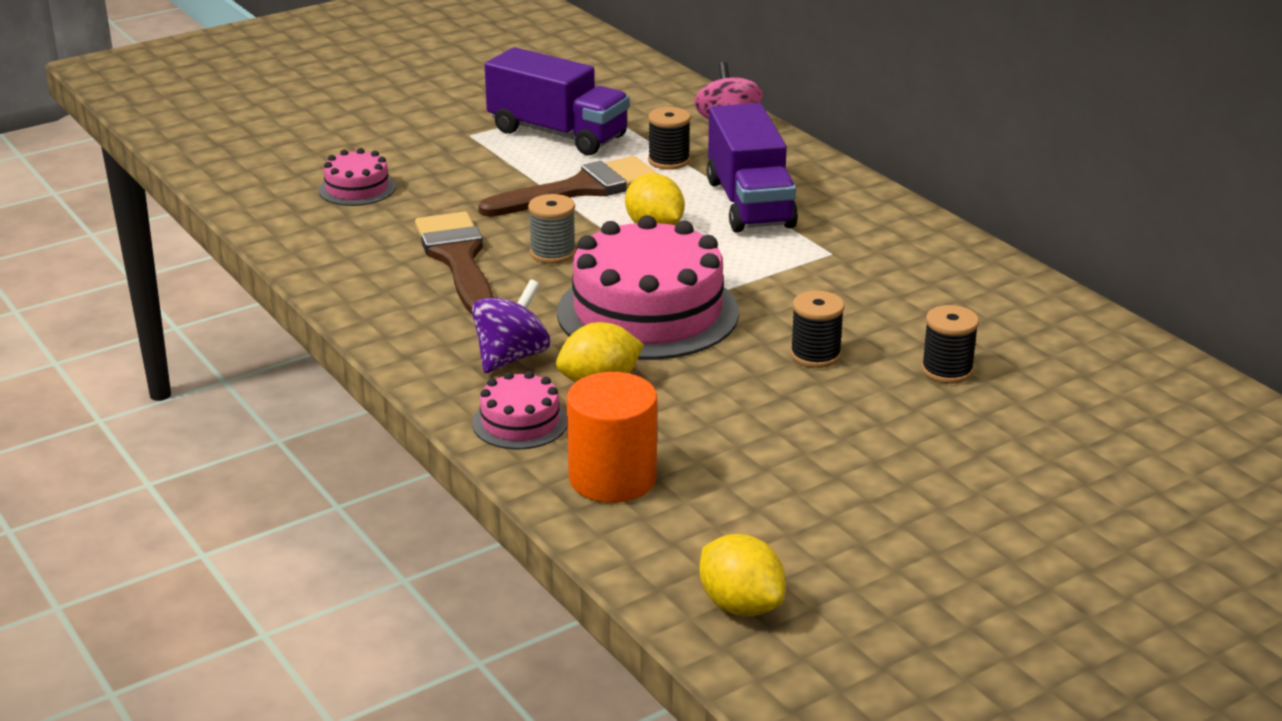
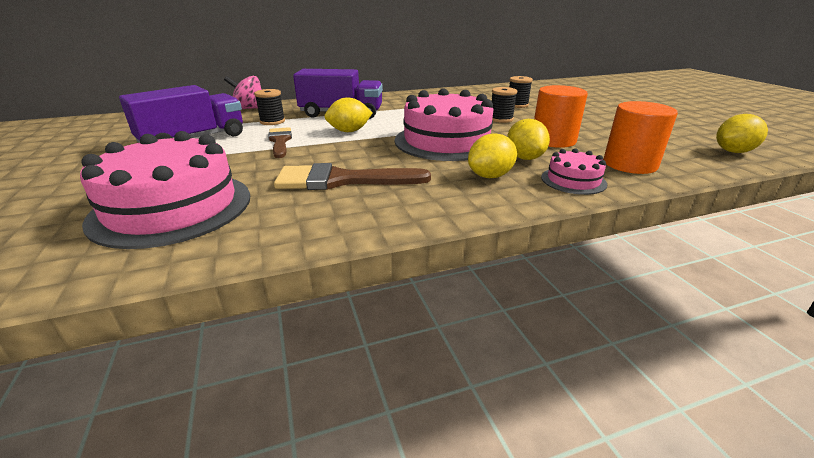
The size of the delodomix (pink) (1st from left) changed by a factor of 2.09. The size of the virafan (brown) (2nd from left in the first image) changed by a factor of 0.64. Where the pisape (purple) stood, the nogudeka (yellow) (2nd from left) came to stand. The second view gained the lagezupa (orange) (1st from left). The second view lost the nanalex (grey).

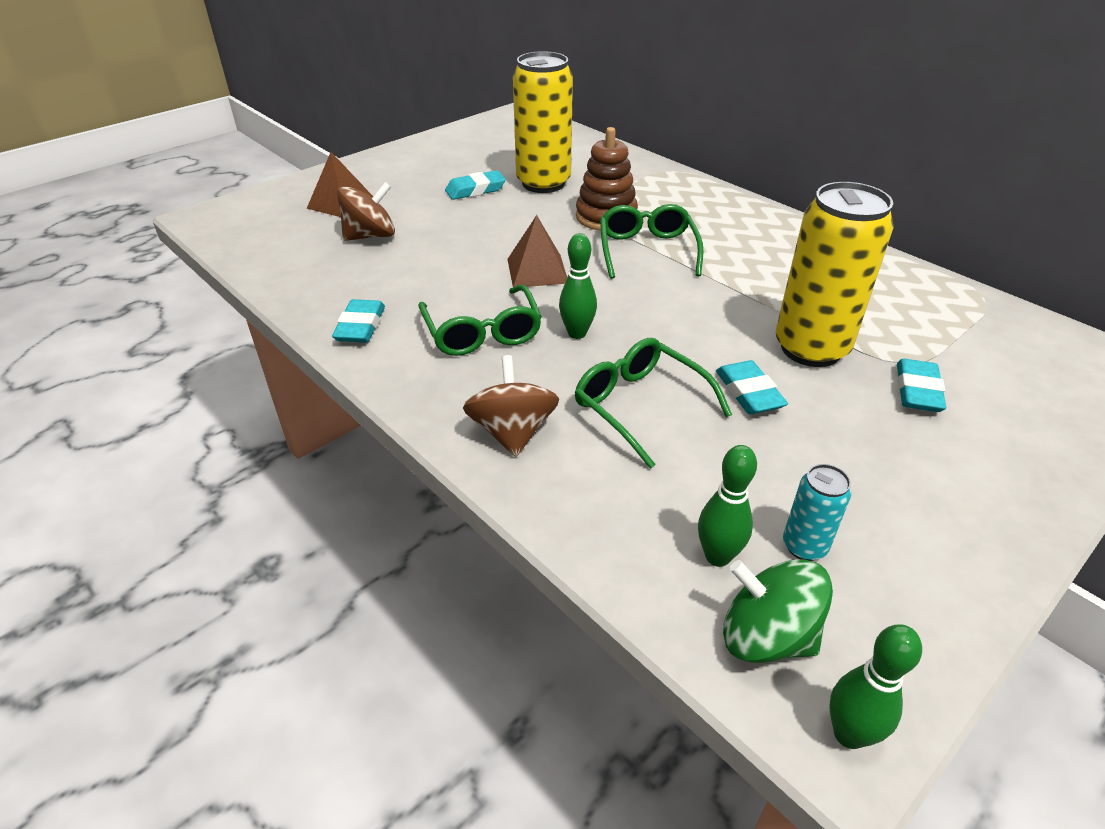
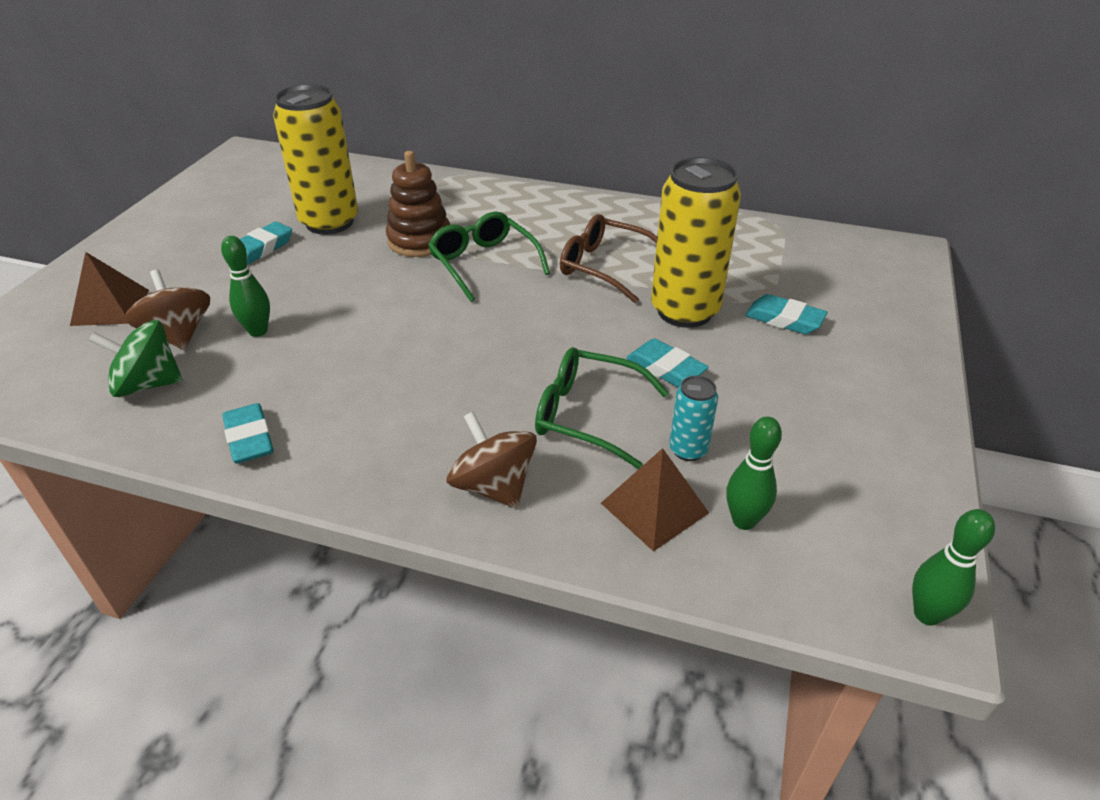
The pisape (green) ended up elsewhere. The pisape (brown) (1st from left) ended up facing another way, 60 degrees counterclockwise from before. The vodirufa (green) (1st from left) ended up elsewhere. The second view gained the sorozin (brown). The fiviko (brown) (2nd from left) ended up elsewhere. The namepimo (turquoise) ended up elsewhere. The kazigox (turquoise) (4th from left) ended up facing another way, 45 degrees counterclockwise from before. The second view lost the sorozin (green) (1st from left).

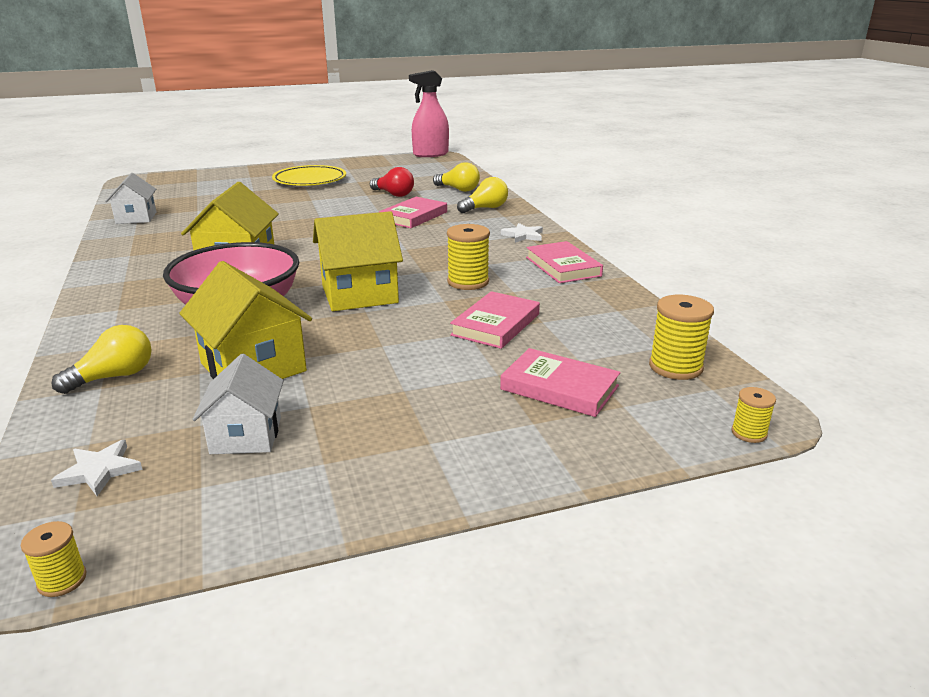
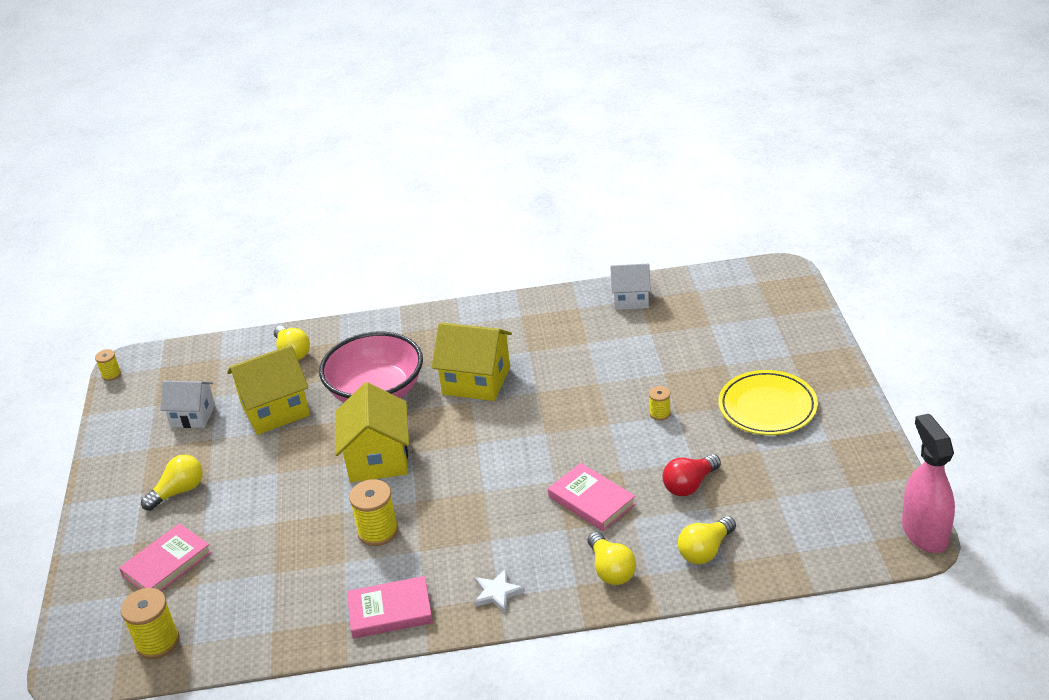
The second view gained the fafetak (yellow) (1st from left). The nanalex (yellow) (4th from left) ended up elsewhere. The second view lost the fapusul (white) (1st from left). The second view lost the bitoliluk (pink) (2nd from left).

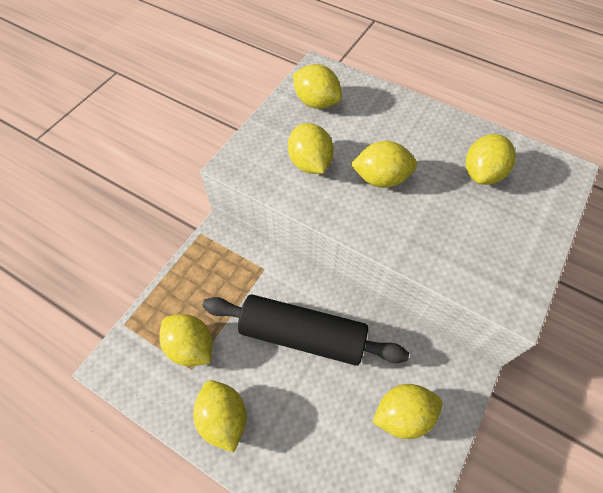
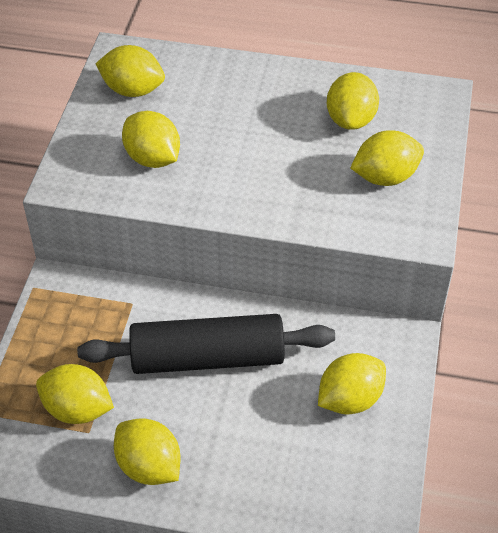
The nogudeka (yellow) (5th from left in the first image) ended up elsewhere.

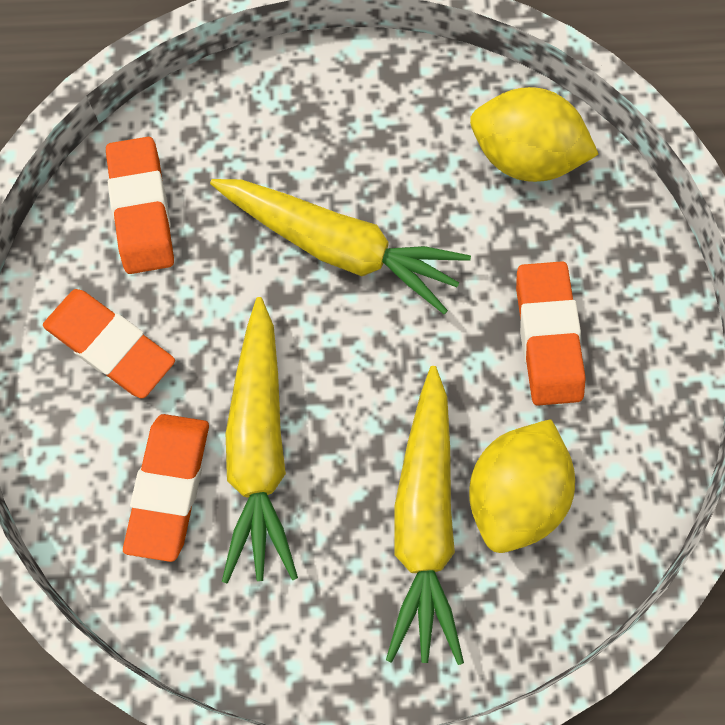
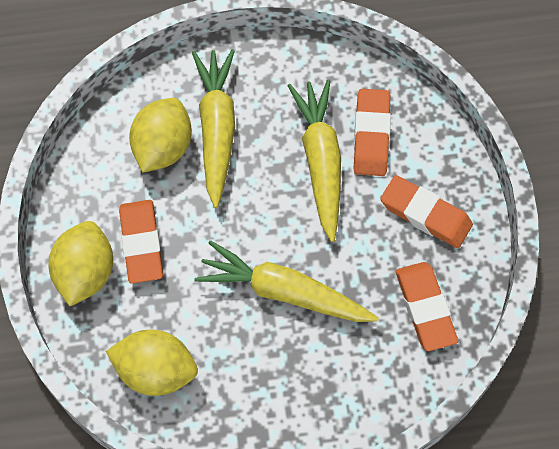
The second view gained the nogudeka (yellow) (1st from left).

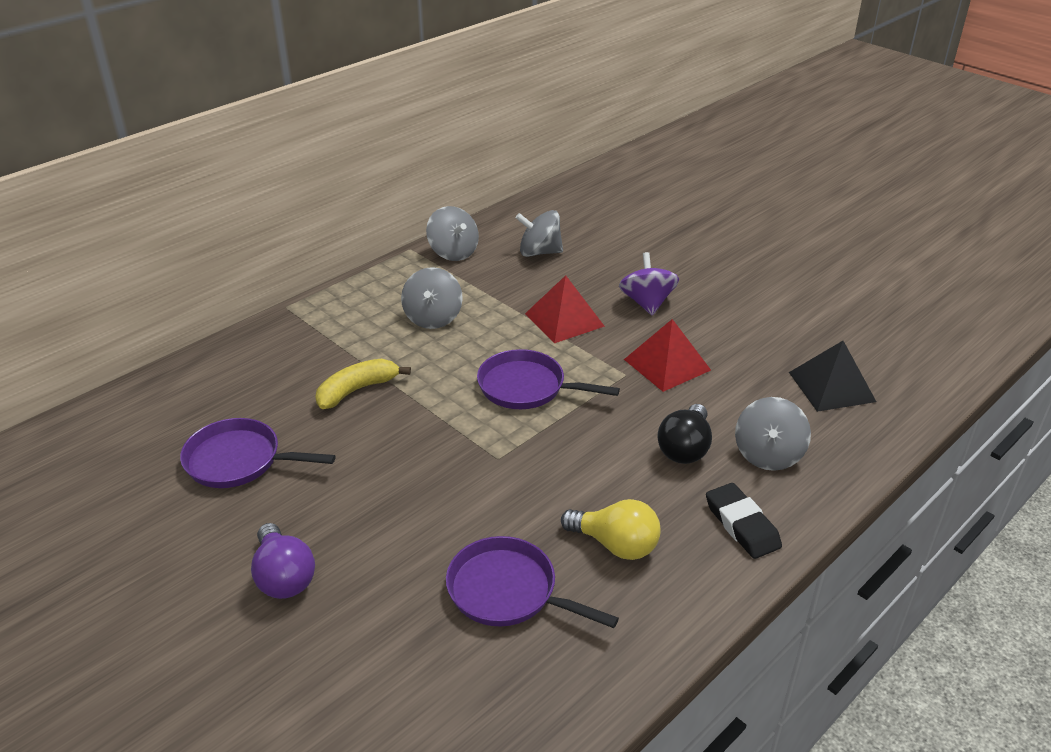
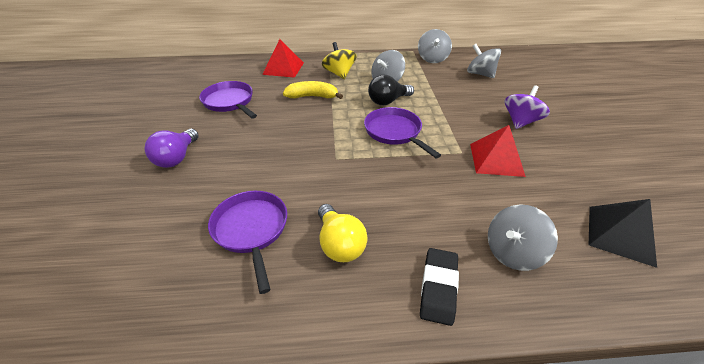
The fiviko (red) (1st from left) ended up elsewhere. The second view gained the pisape (yellow). The fafetak (black) ended up elsewhere.

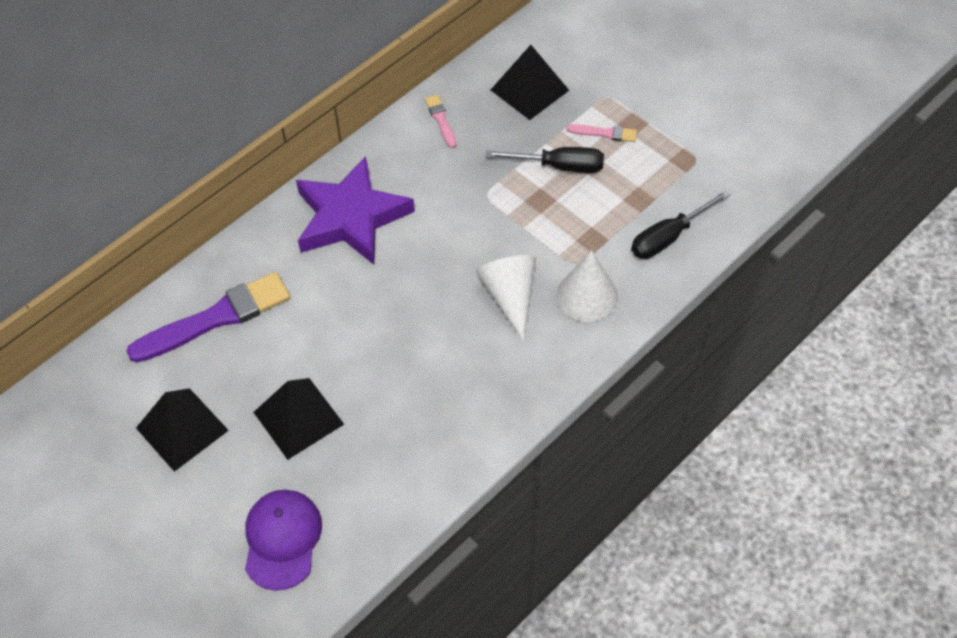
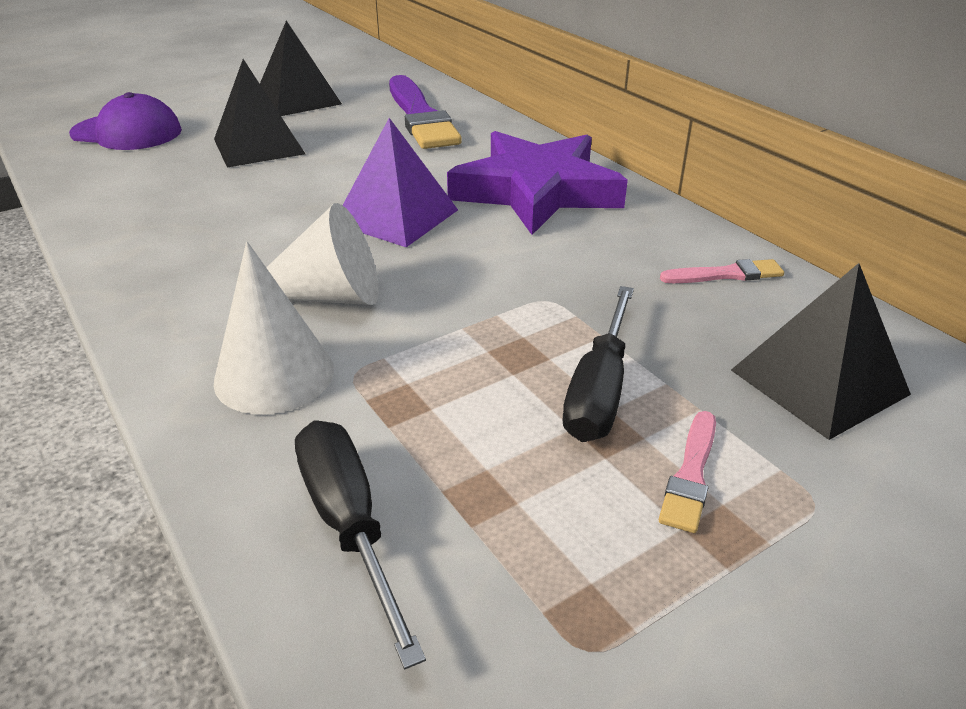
The second view gained the fiviko (purple).

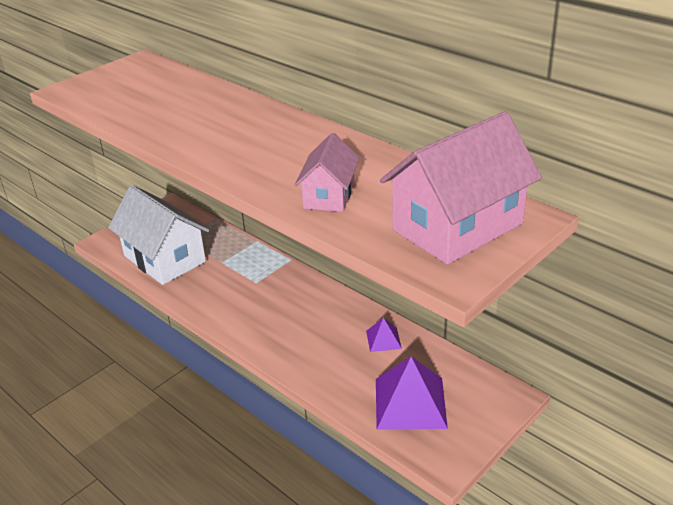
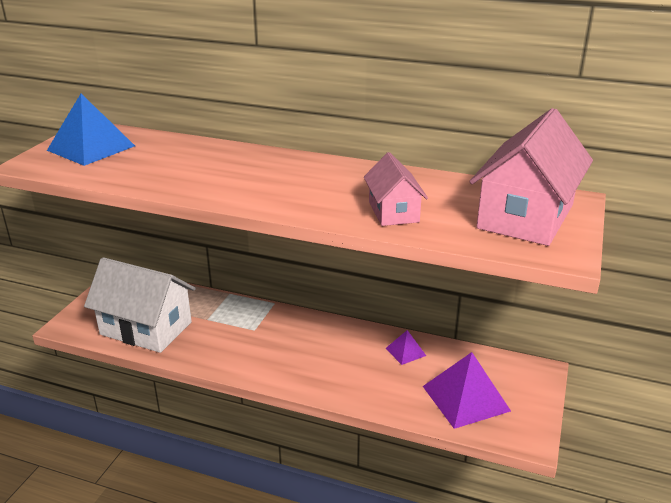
The second view gained the fiviko (blue).

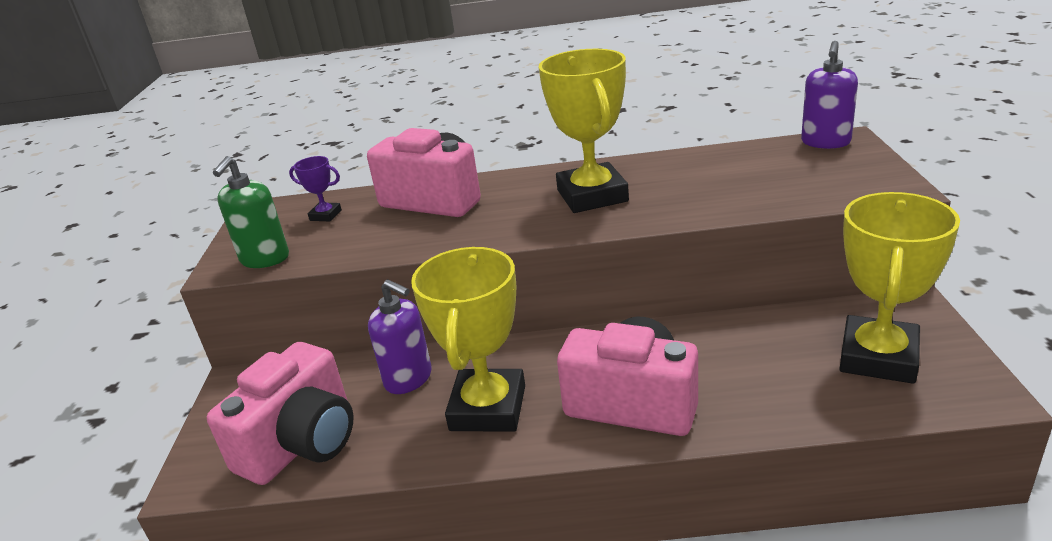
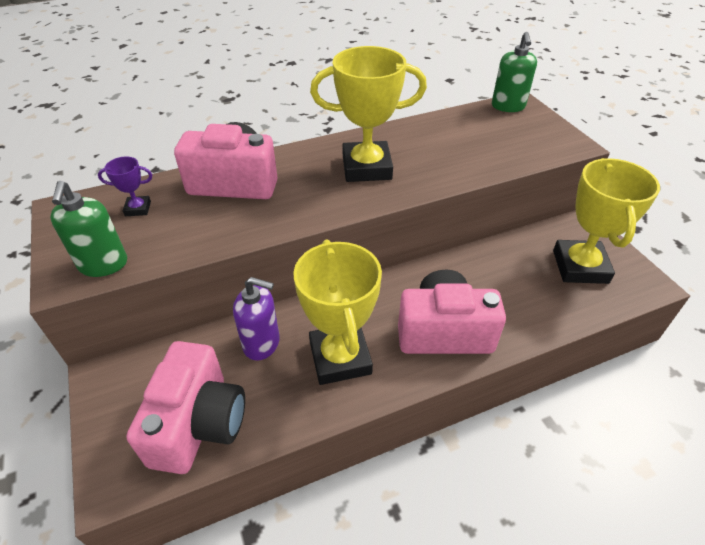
The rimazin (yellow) (2nd from left) ended up facing another way, 60 degrees counterclockwise from before. What was the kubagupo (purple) (2nd from left) turned into the kubagupo (green) (2nd from left).

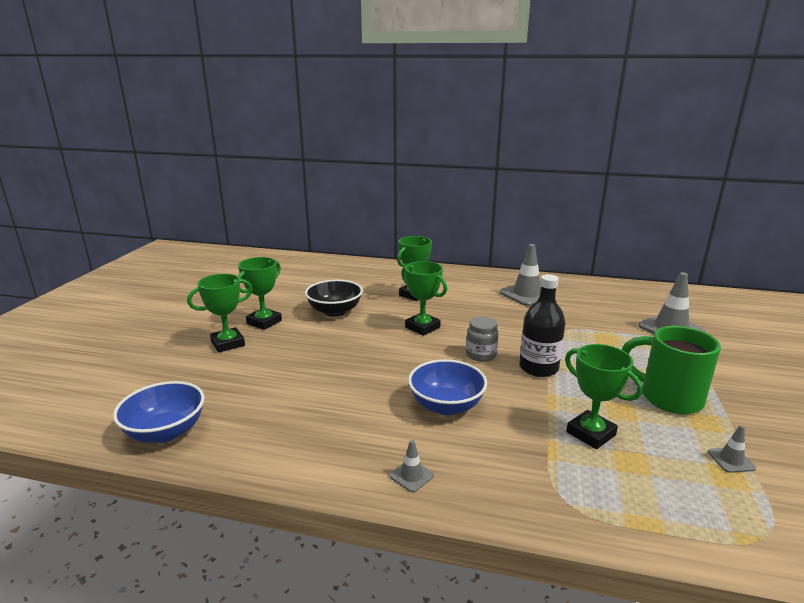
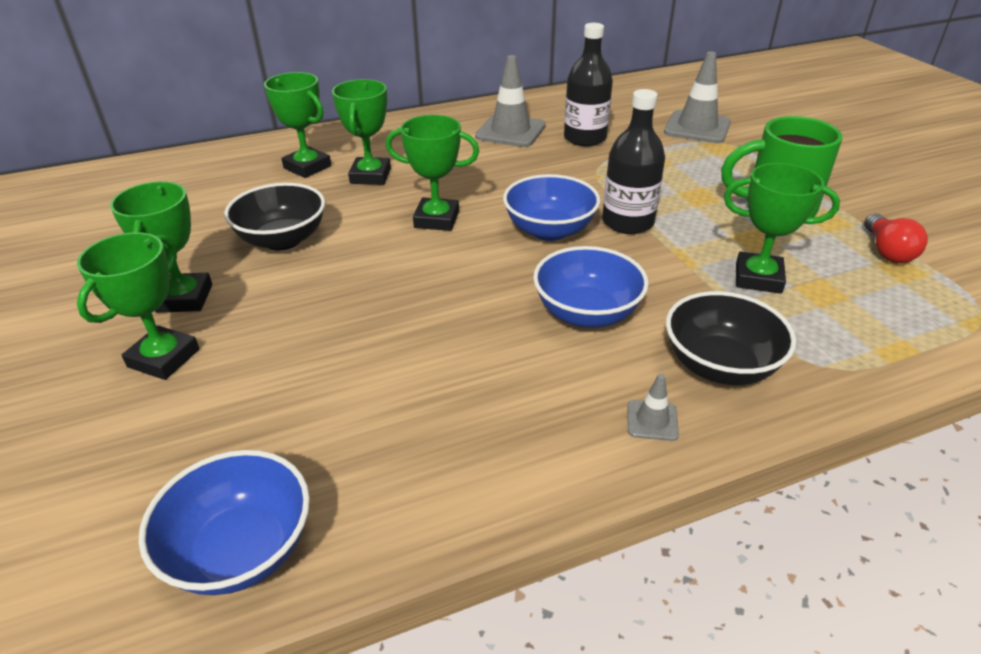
The second view gained the rimazin (green) (3rd from left). Where the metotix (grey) stood, the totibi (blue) (2nd from left) came to stand. The second view gained the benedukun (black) (1st from left). The second view gained the totibi (black) (2nd from left). Where the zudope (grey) (4th from left) stood, the fafetak (red) came to stand.

